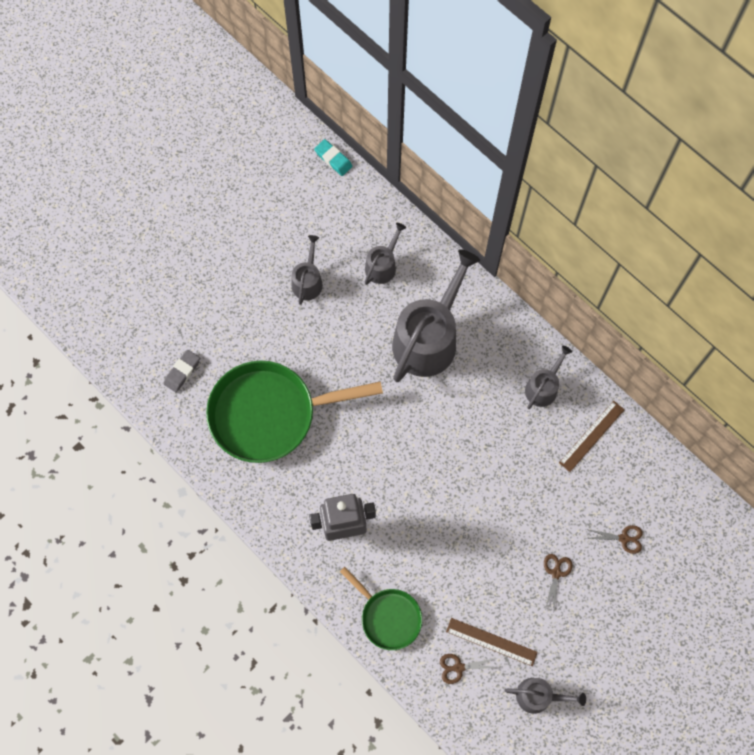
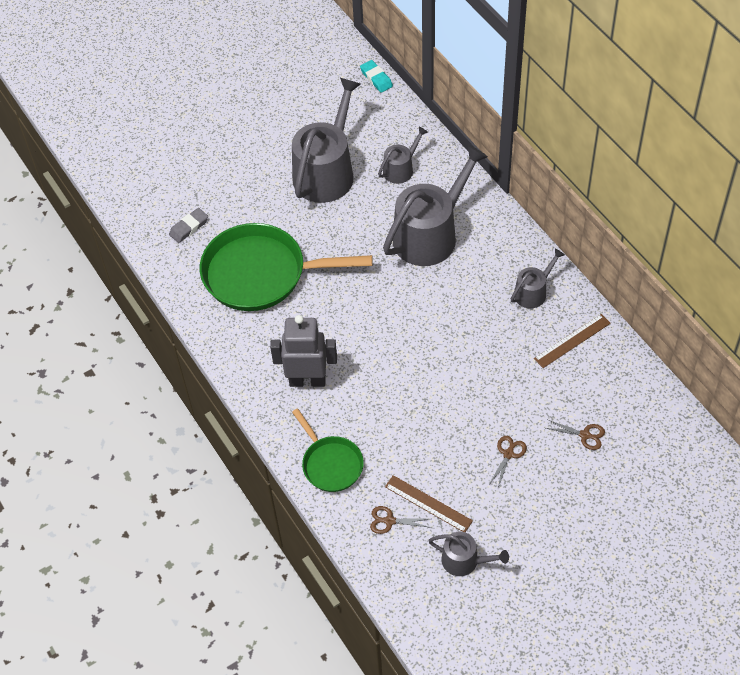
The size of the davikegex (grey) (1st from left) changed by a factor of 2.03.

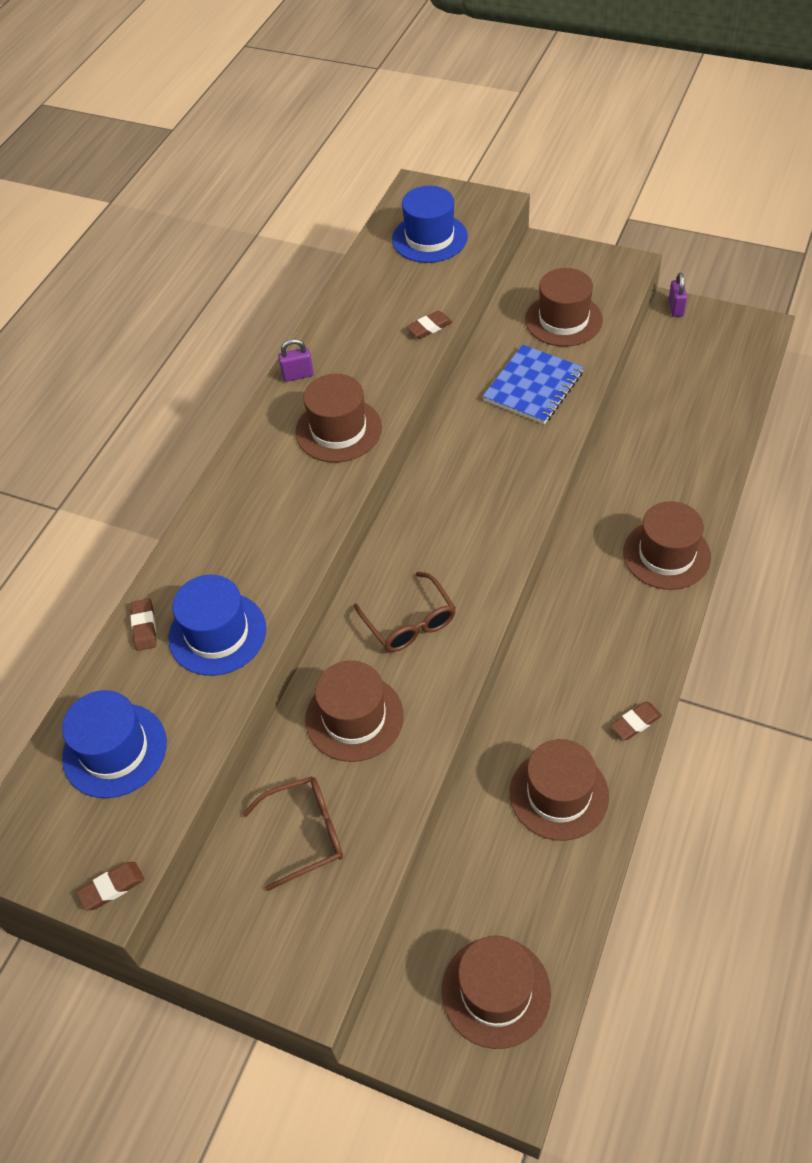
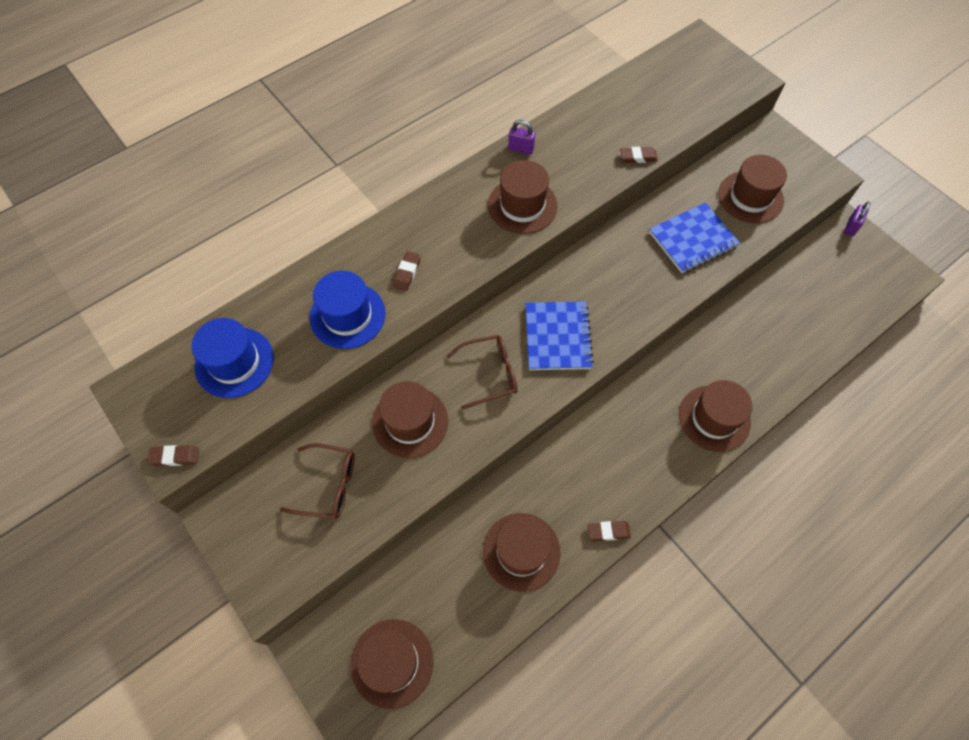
The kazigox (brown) (2nd from left) ended up elsewhere. The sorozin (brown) (2nd from left) ended up facing another way, 105 degrees counterclockwise from before. The second view gained the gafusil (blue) (1st from left). The second view lost the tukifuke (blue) (3rd from left).

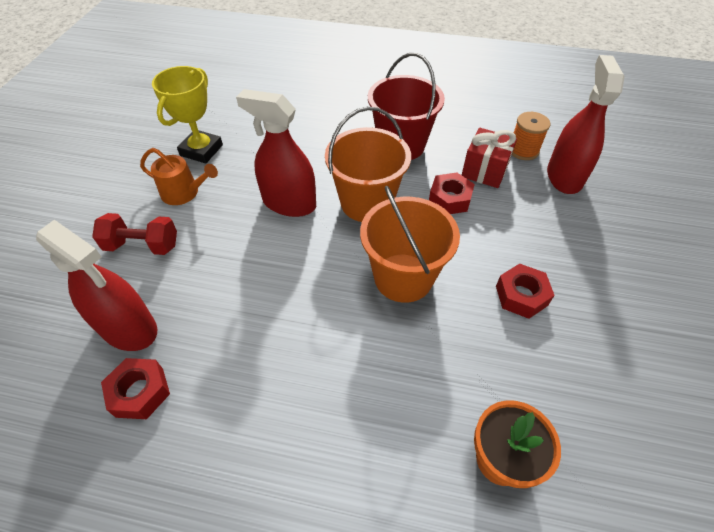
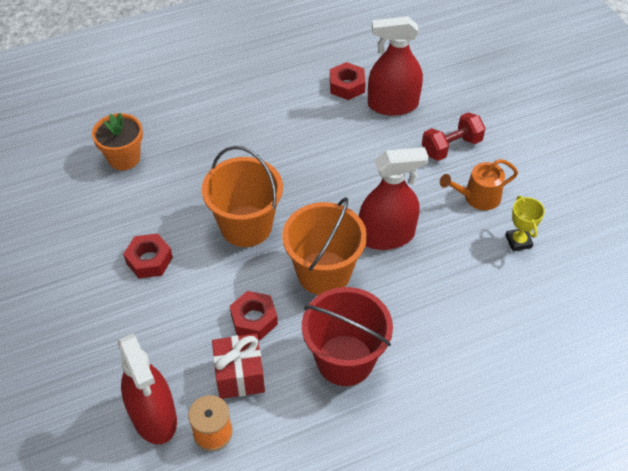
The size of the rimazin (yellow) changed by a factor of 0.61.

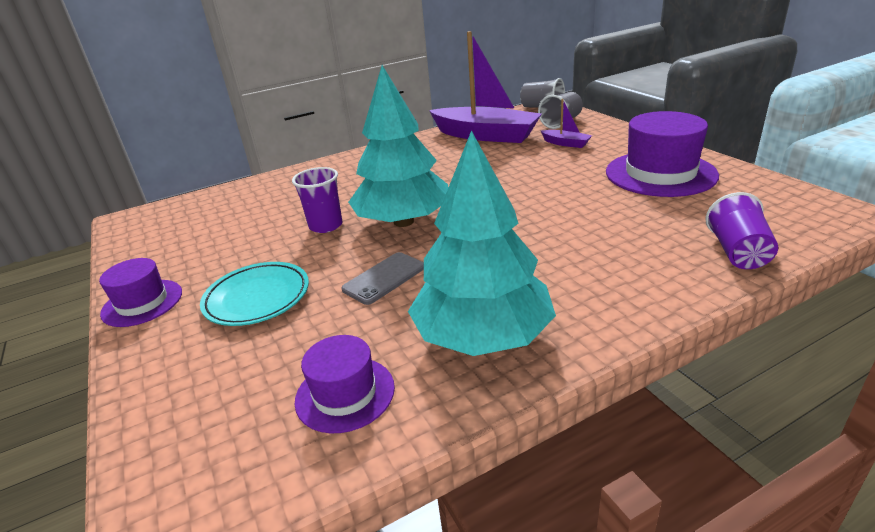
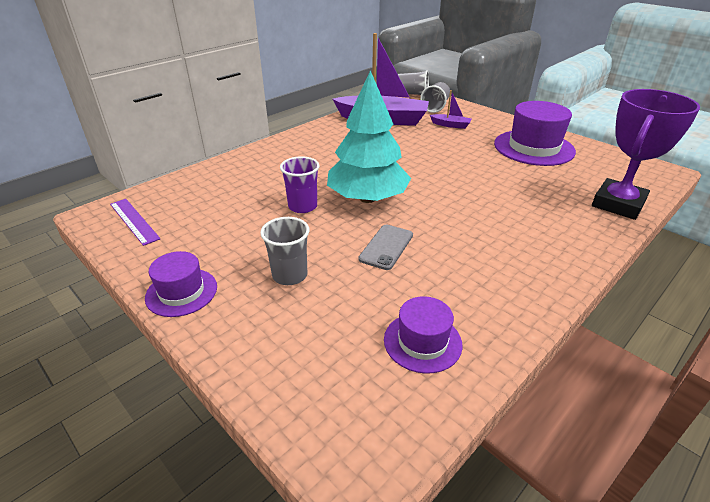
The second view gained the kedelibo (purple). Where the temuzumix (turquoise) stood, the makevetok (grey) (1st from left) came to stand. Where the makevetok (purple) (2nd from left) stood, the rimazin (purple) came to stand. The second view lost the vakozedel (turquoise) (2nd from left).

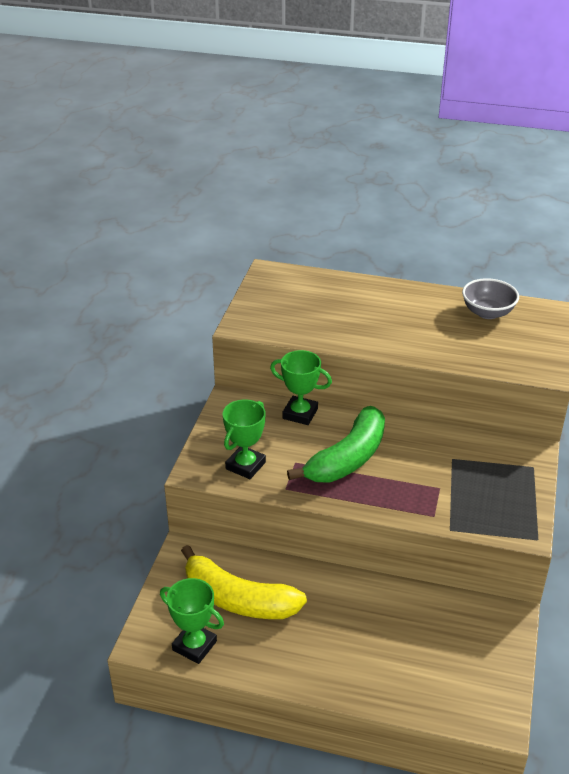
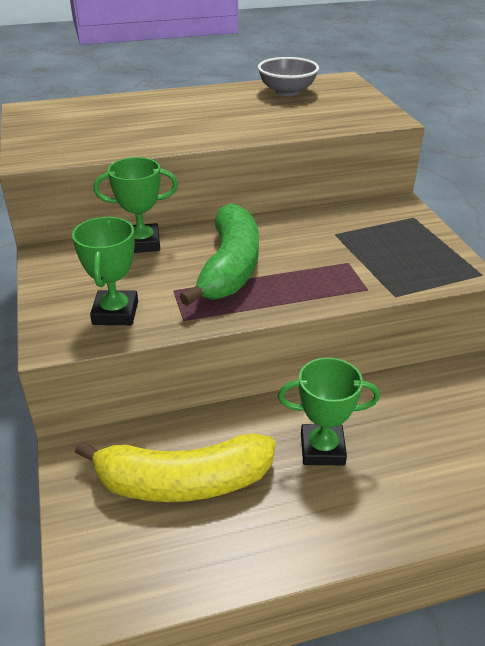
The rimazin (green) (1st from left in the first image) ended up elsewhere.

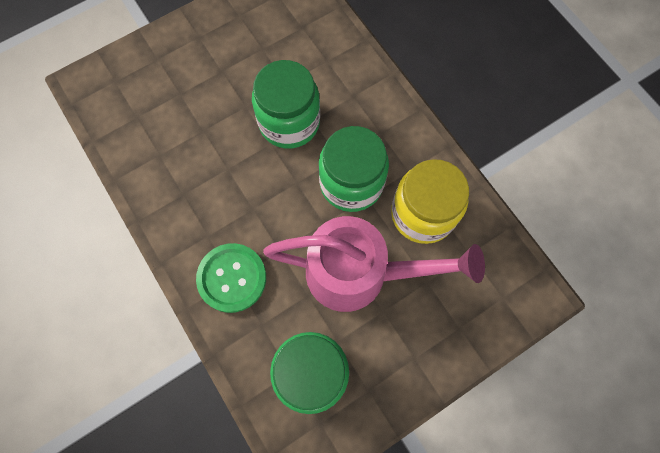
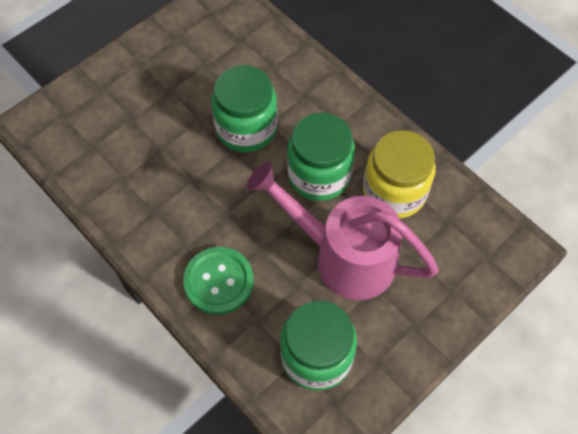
The davikegex (pink) ended up facing another way, 150 degrees counterclockwise from before.

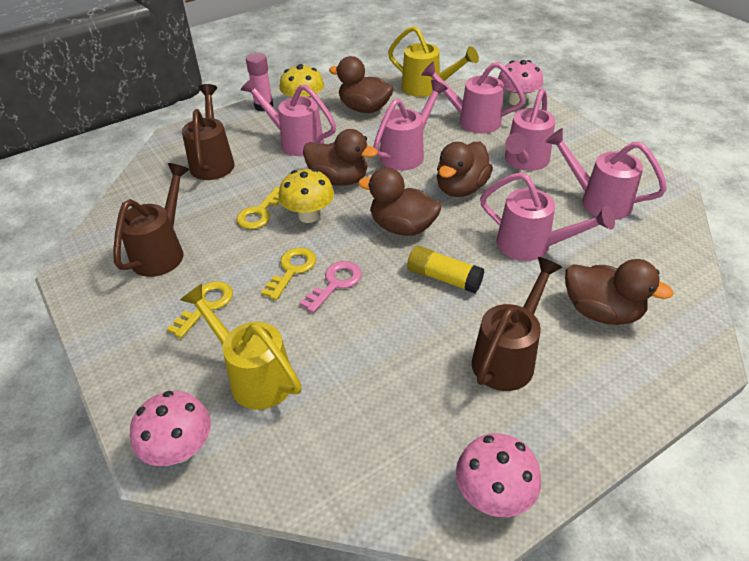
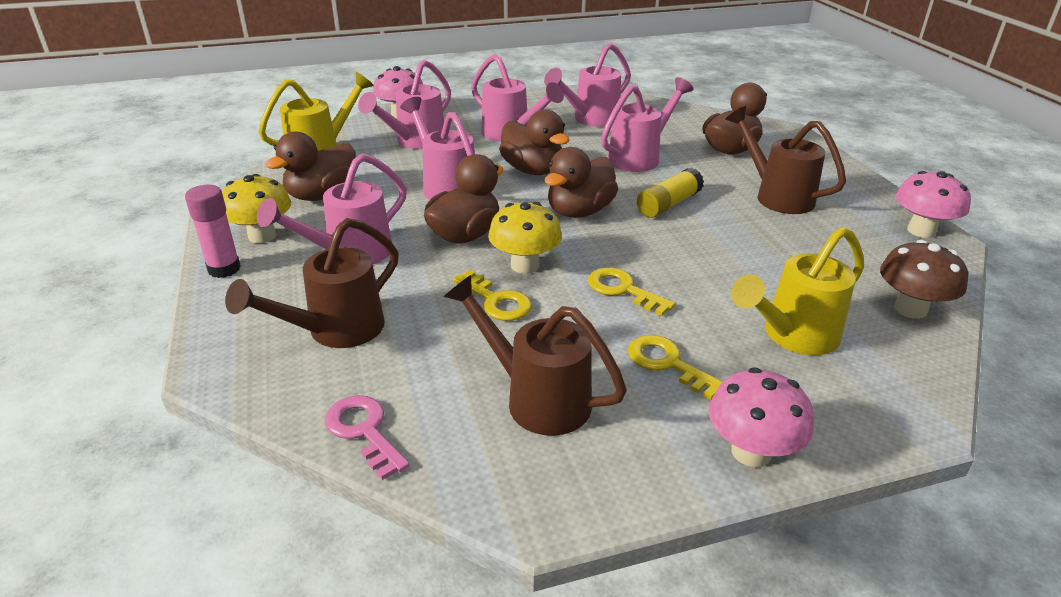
The davikegex (brown) (2nd from left in the first image) ended up facing another way, 60 degrees counterclockwise from before. The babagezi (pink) ended up elsewhere. The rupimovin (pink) (1st from left in the first image) ended up elsewhere. The second view gained the rupimovin (brown).

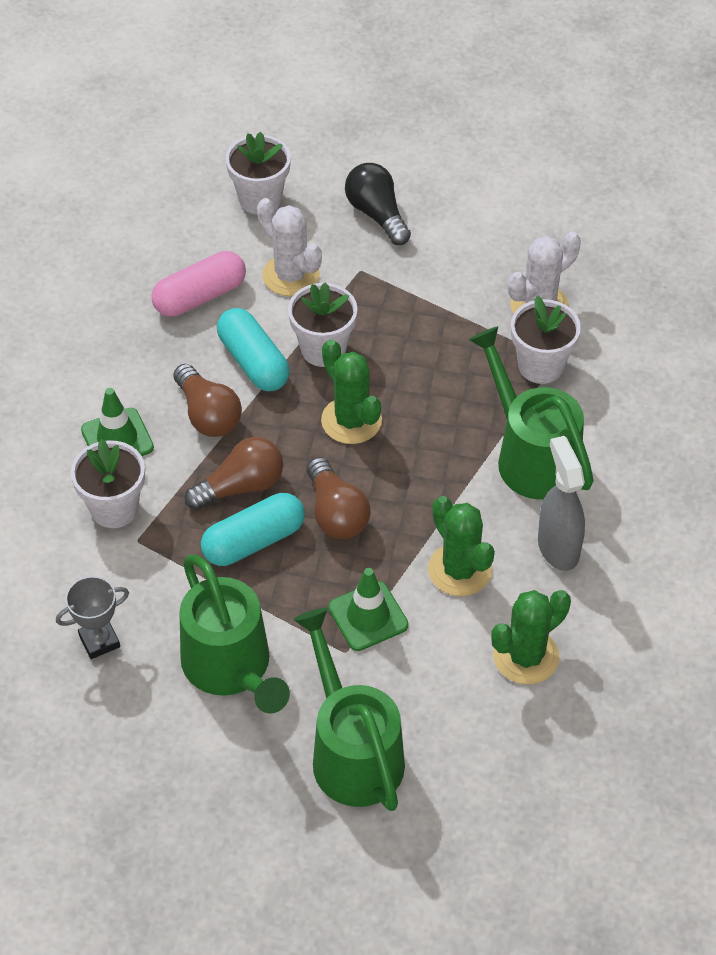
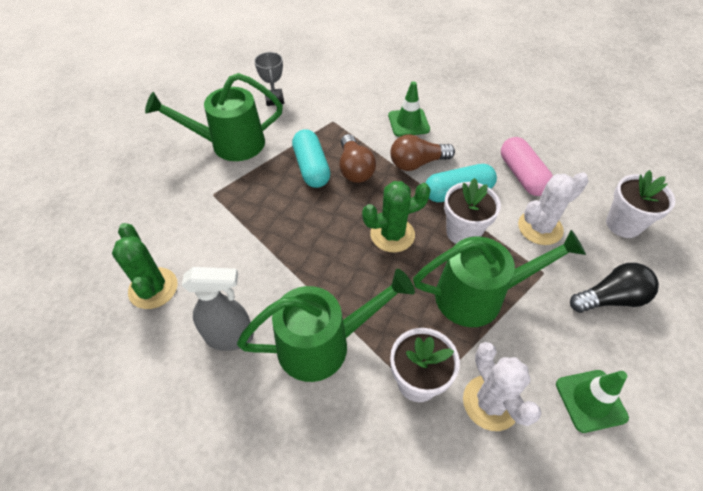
The davikegex (green) (2nd from left in the first image) ended up elsewhere. The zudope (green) (2nd from left) ended up elsewhere. The second view lost the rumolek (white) (1st from left). The second view lost the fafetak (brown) (3rd from left). The second view lost the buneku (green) (2nd from left).

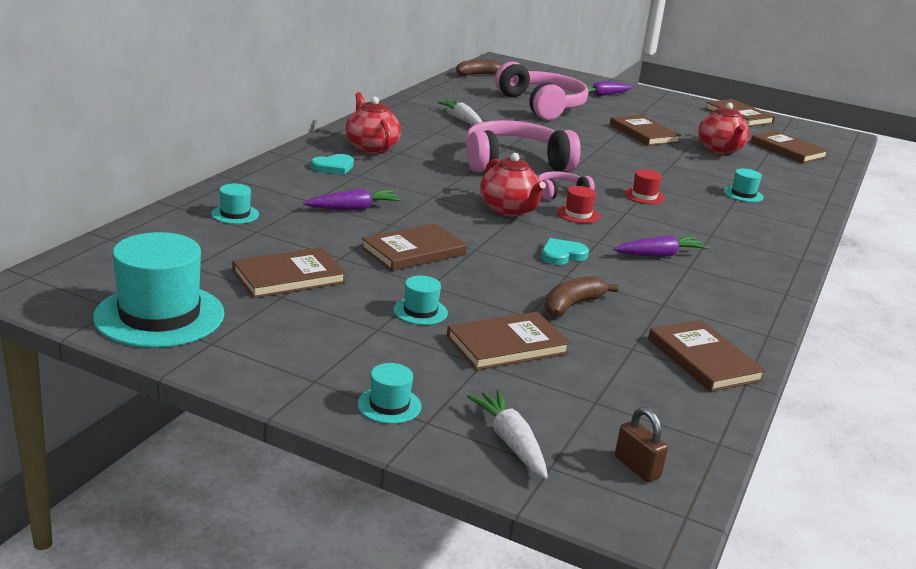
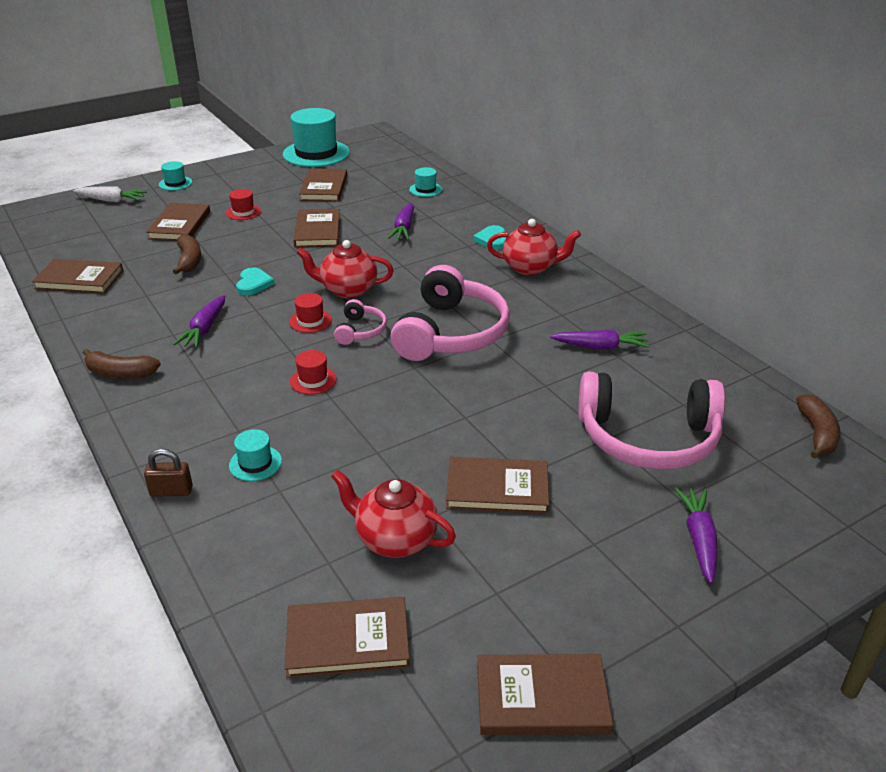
The second view gained the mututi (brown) (1st from left). The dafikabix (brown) ended up elsewhere. What was the tukifuke (turquoise) (4th from left) turned into the tukifuke (red) (1st from left). What was the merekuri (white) (1st from left) turned into the merekuri (purple) (3rd from left).

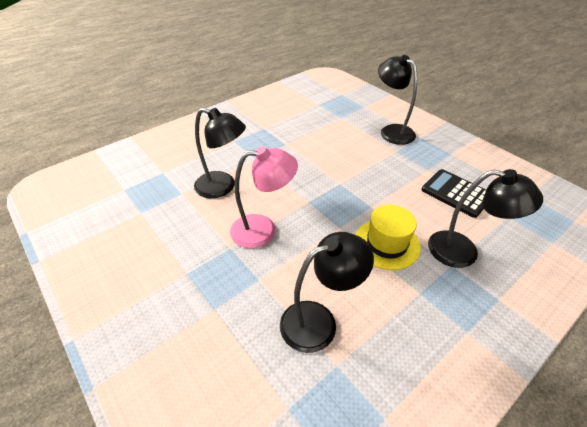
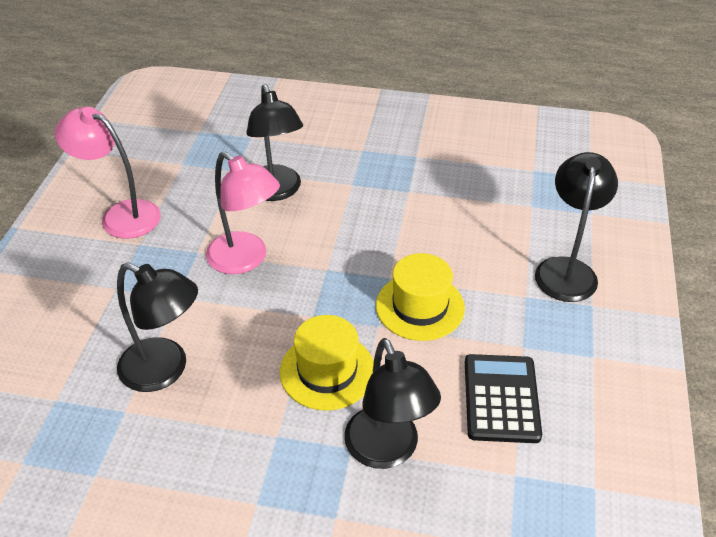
The second view gained the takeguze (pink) (1st from left). The second view gained the tukifuke (yellow) (2nd from left).

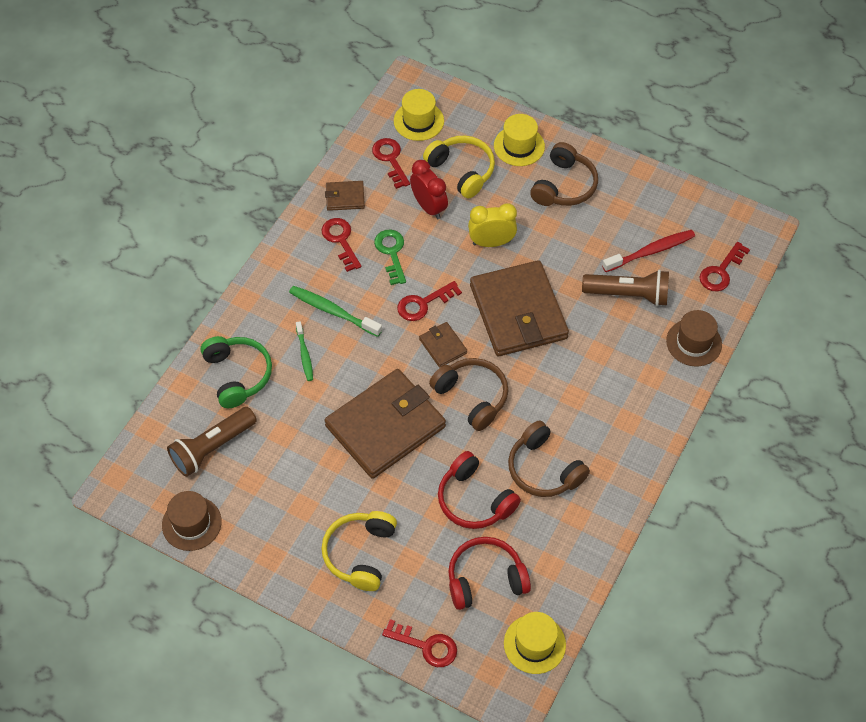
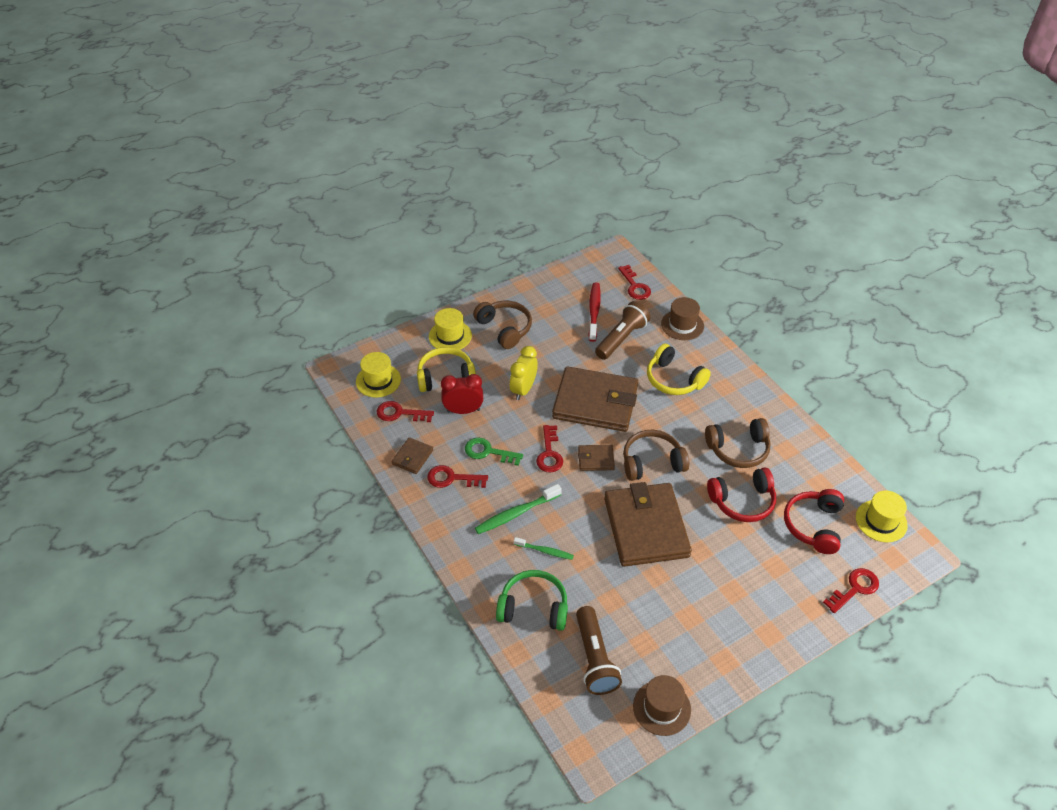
The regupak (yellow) (1st from left in the first image) ended up elsewhere.

